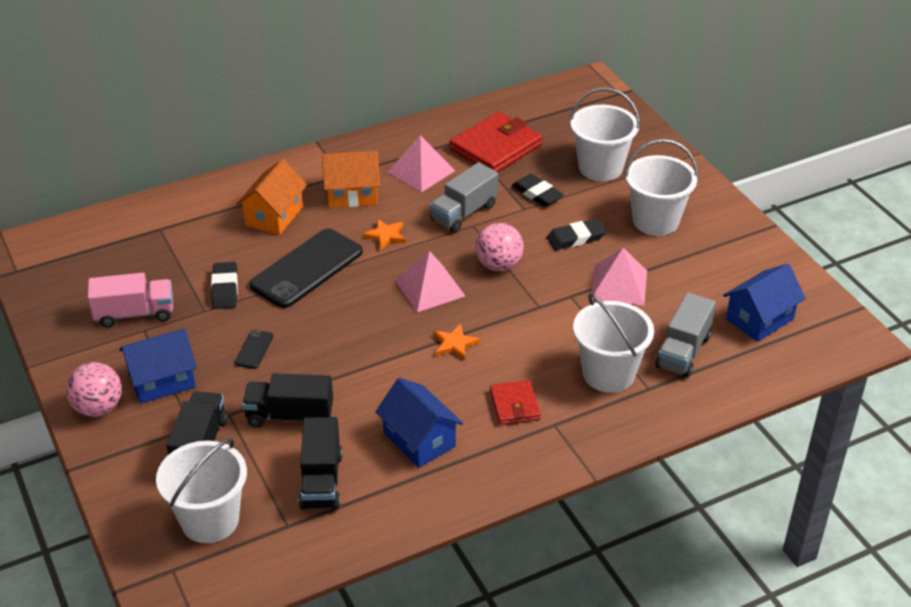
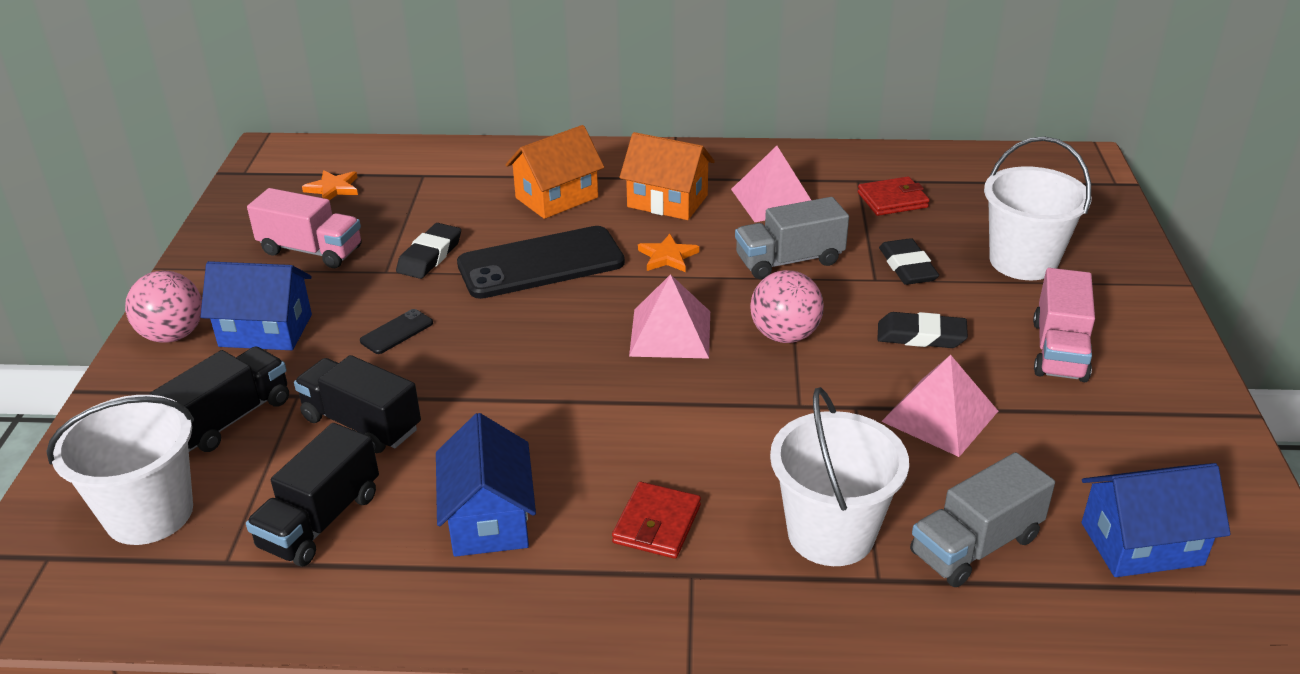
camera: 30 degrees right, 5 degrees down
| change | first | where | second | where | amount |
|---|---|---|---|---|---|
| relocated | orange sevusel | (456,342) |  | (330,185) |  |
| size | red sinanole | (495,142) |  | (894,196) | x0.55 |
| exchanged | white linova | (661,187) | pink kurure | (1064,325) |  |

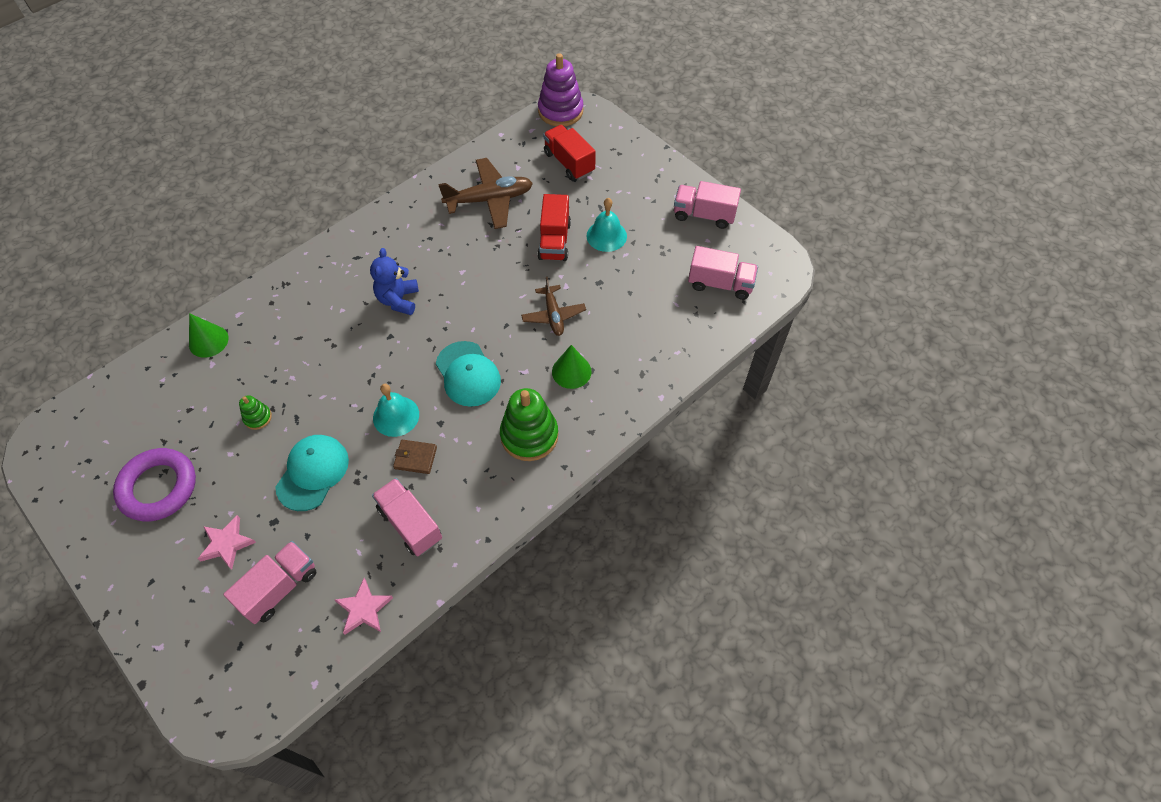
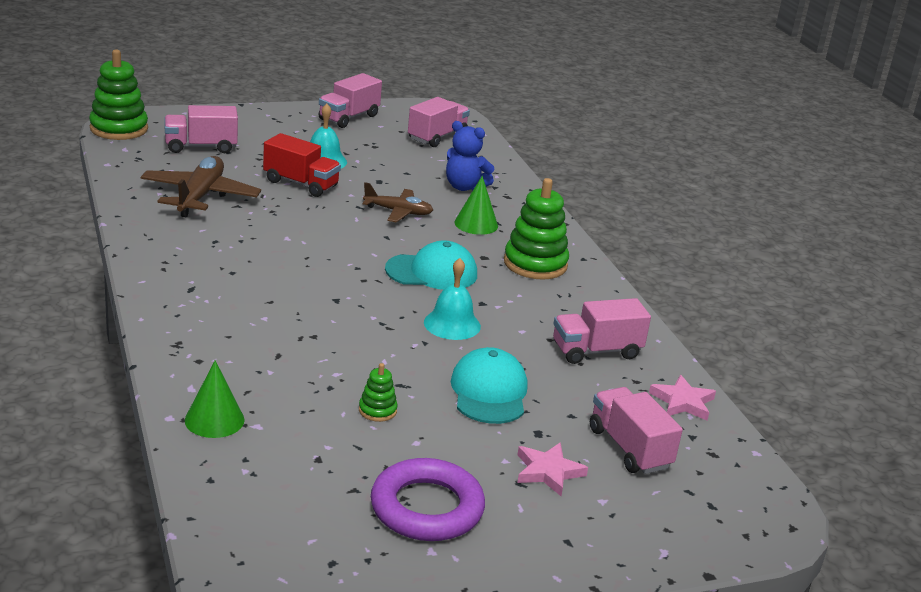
camera: 70 degrees left, 30 degrees down
| change | first | where | second | where | amount |
|---|---|---|---|---|---|
| colour | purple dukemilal | (560,89) | green dukemilal | (118,95) |  |
| colour | red kurure | (569,152) | pink kurure | (201,129) |  |
| relocated | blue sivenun | (394,281) |  | (470,156) |  |
| spun | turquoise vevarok | (312,473) |  | (489,385) | 45 degrees clockwise |
| missing | brown sinanole | (415,457) |  |  |  |

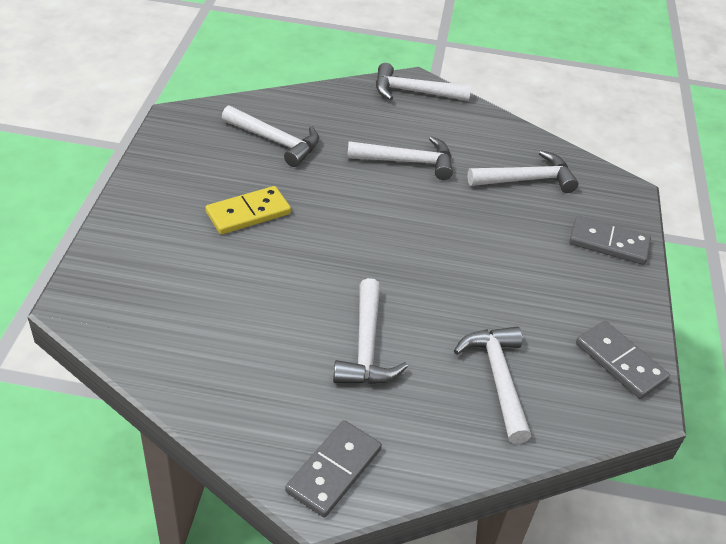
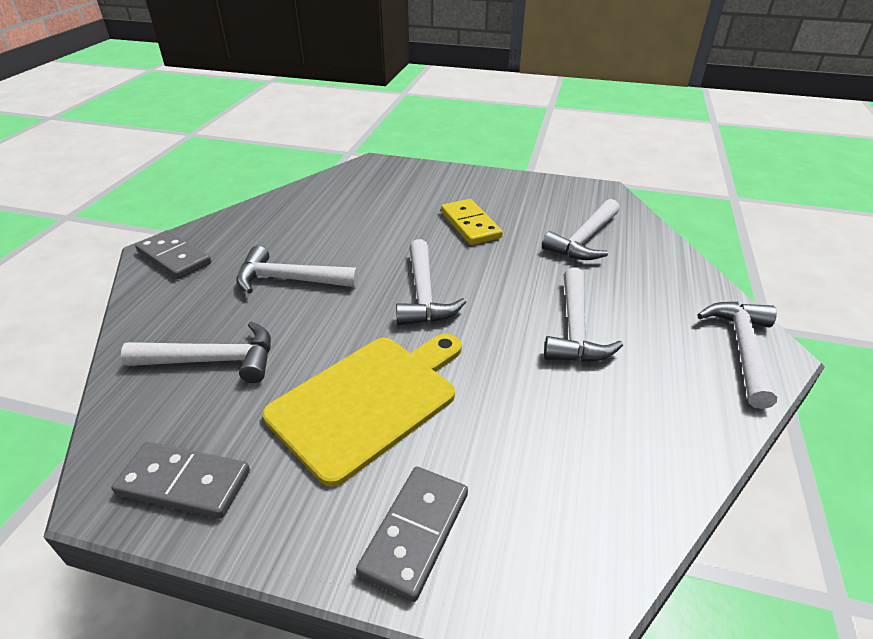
camera: 100 degrees right, 5 degrees down
| change | first | where | second | where | amount |
|---|---|---|---|---|---|
| spun | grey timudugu | (623,360) |  | (180,480) | 45 degrees clockwise |
| appeared |  |  | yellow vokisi | (362,410) |  |
| relocated | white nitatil | (523,171) |  | (431,282) |  |

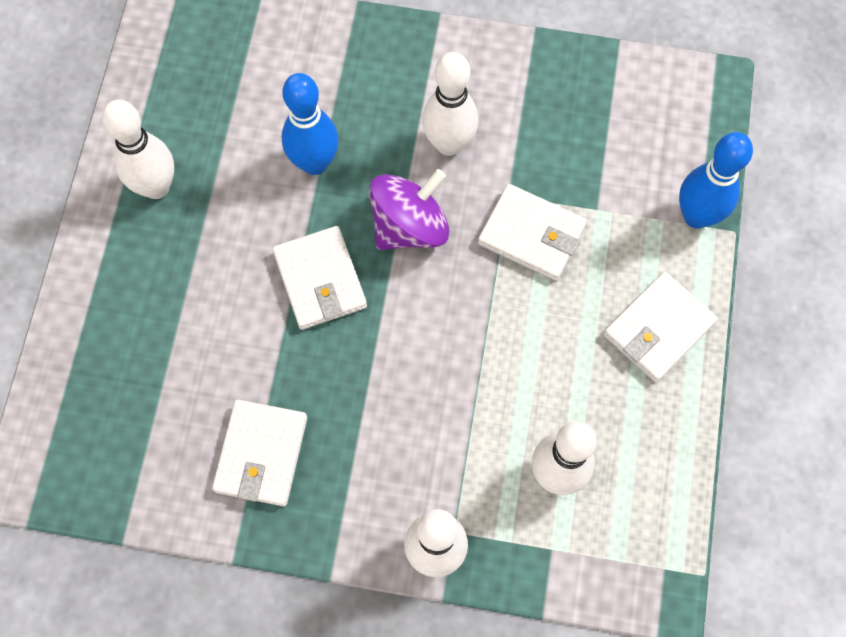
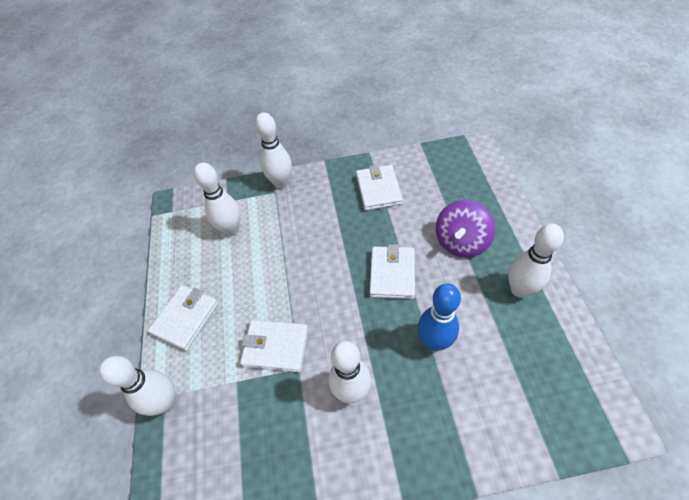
camera: 165 degrees right, 15 degrees down
| change | first | where | second | where | amount |
|---|---|---|---|---|---|
| colour | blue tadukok | (716,180) | white tadukok | (137,386) |  |
| spun | white sinanole | (319,278) |  | (392,271) | 45 degrees clockwise |
| relocated | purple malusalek | (409,209) |  | (465,229) |  |

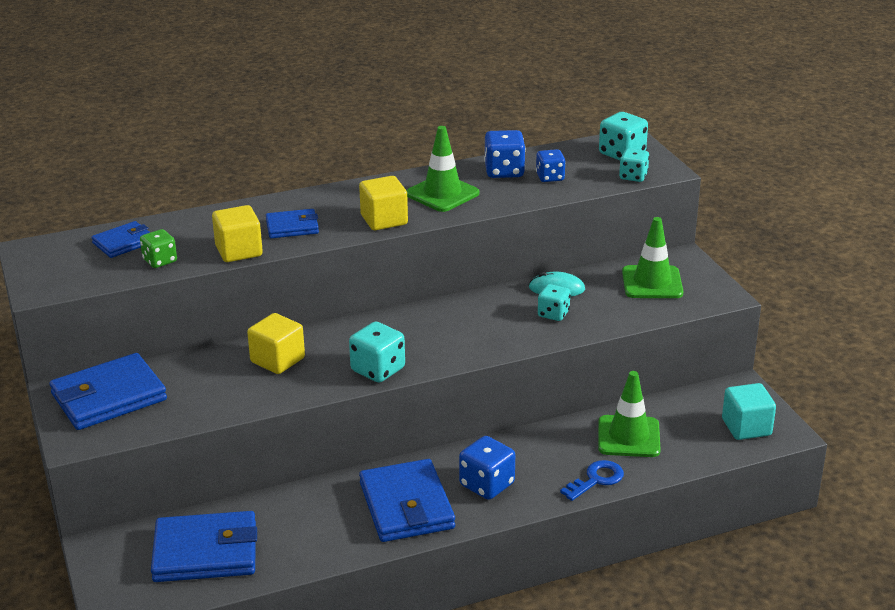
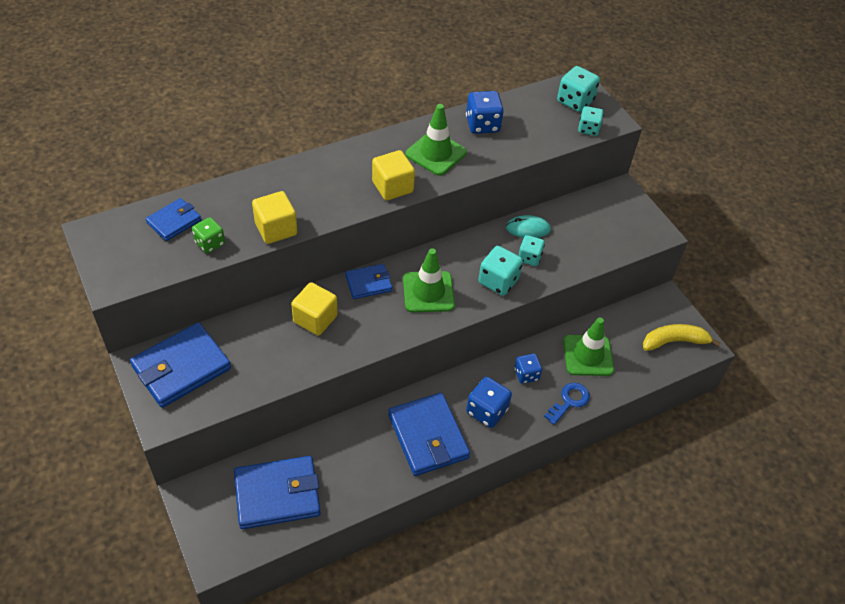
camera: 10 degrees left, 20 degrees up
| change | first | where | second | where | amount |
|---|---|---|---|---|---|
| relocated | blue sinanole | (292,223) |  | (368,281) |  |
| relocated | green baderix | (652,257) |  | (429,280) |  |
| relocated | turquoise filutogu | (377,351) |  | (500,271) |  |
| relocated | blue filutogu | (551,165) |  | (528,369) |  |
| exchanged | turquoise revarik | (749,411) | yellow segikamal | (682,337) |  |

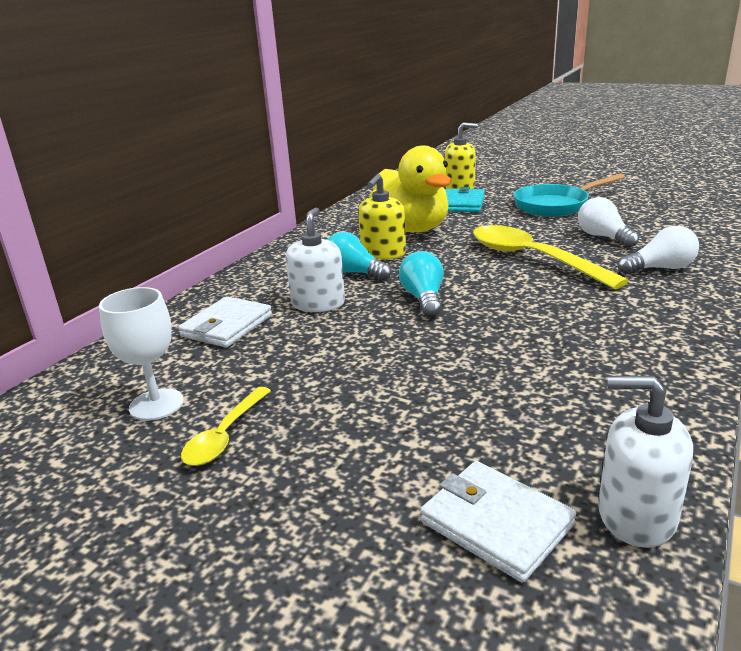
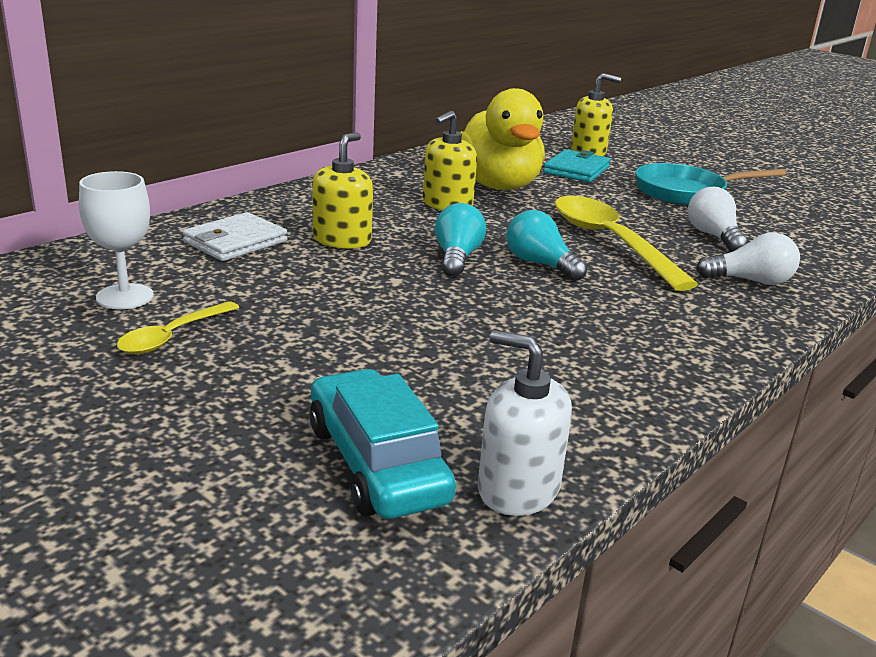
camera: 10 degrees right, 0 degrees up
| change | first | where | second | where | amount |
|---|---|---|---|---|---|
| exchanged | white sinanole | (498,522) | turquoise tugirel | (383,444) |  |
| colour | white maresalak | (315,260) | yellow maresalak | (342,191) |  |
| relocated | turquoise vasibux | (359,256) |  | (547,245) |  |

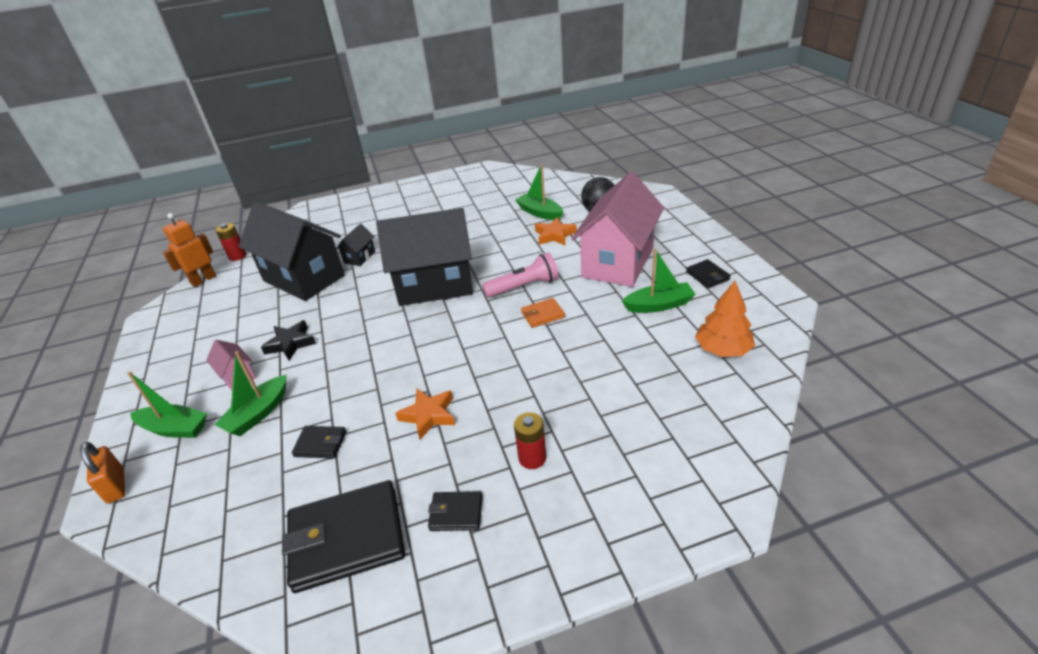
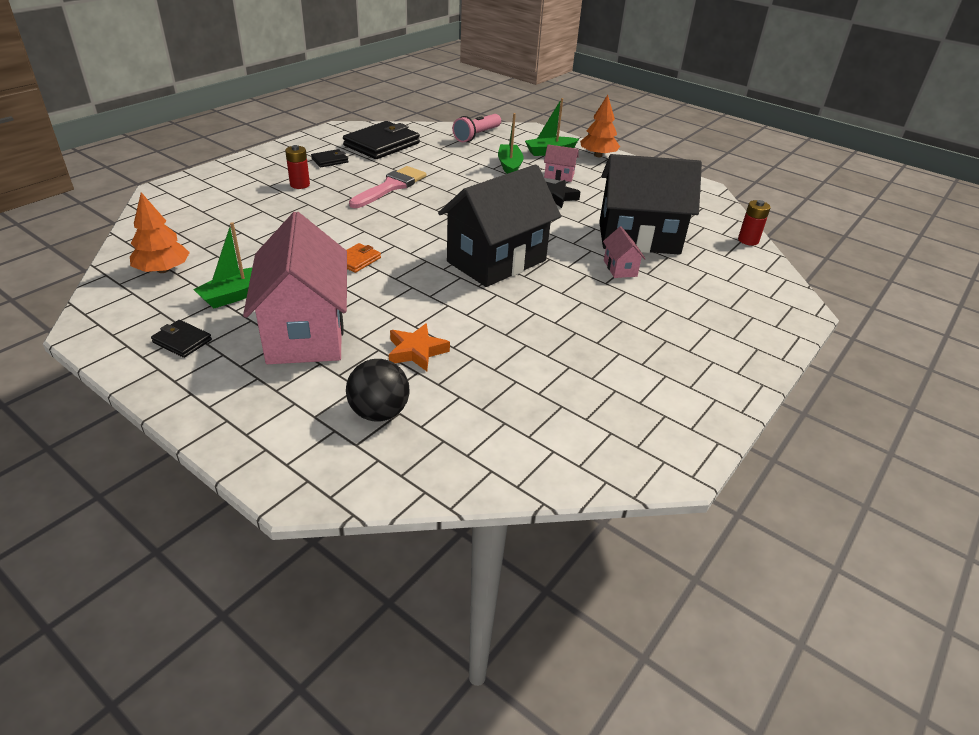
camera: 140 degrees right, 0 degrees up
| change | first | where | second | where | amount |
|---|---|---|---|---|---|
| exchanged | orange sevusel | (425,414) | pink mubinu | (387,187) |  |
| relocated | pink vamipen | (520,275) |  | (476,128) |  |
| appeared |  |  | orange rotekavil | (600,126) |  |
| colour | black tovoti | (355,245) | pink tovoti | (624,252) |  |
| missing | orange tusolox | (102,473) |  |  |  |
| missing | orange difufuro | (189,250) |  |  |  |
| missing | black sinanole | (319,442) |  |  |  |
| missing | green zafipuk | (539,192) |  |  |  |

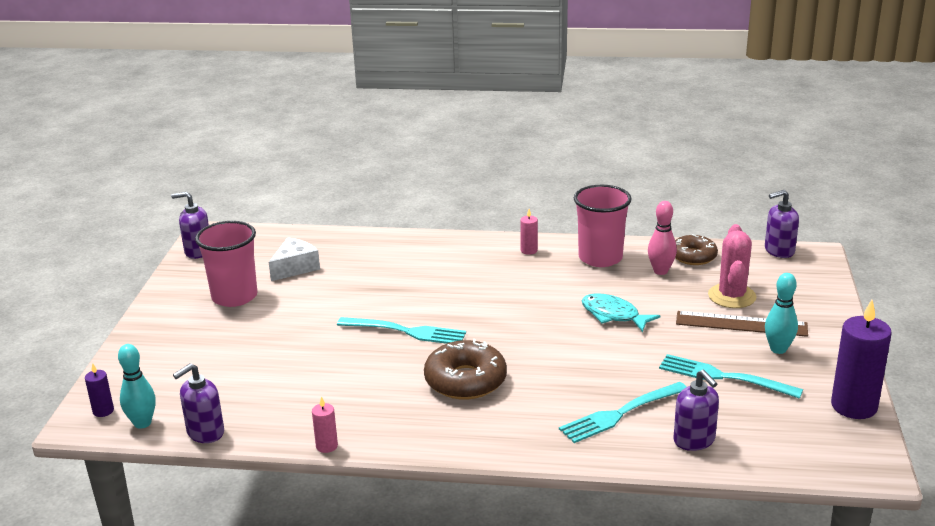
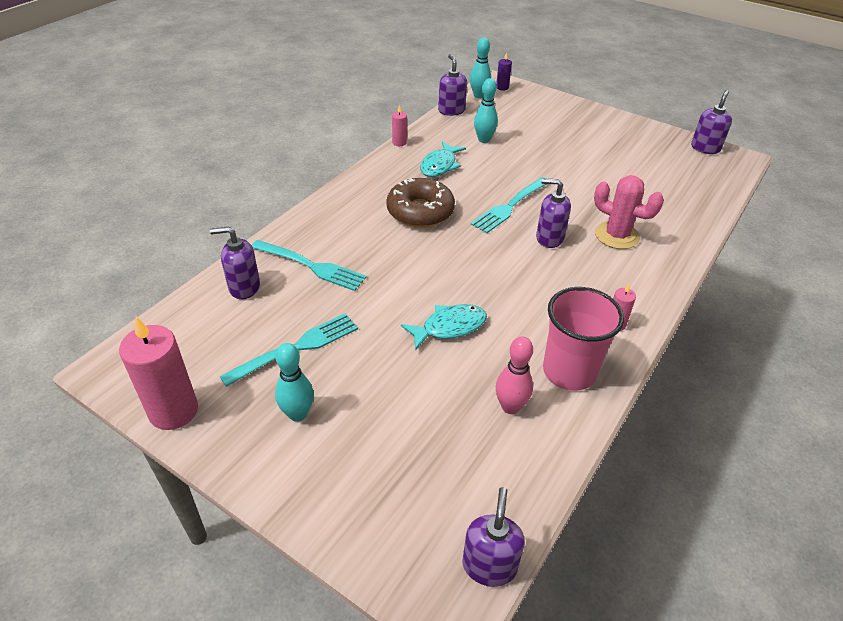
camera: 115 degrees right, 15 degrees up
| change | first | where | second | where | amount |
|---|---|---|---|---|---|
| colour | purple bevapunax | (861,359) | pink bevapunax | (158,373) |  |
| spun | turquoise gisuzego | (623,412) |  | (309,265) | 120 degrees clockwise |
| appeared |  |  | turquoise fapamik | (443,159) |  |
| appeared |  |  | turquoise tadukok | (486,110) |  |
| appeared |  |  | purple maresalak | (553,213) |  |
| relocated | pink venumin | (732,266) |  | (629,212) |  |
| missing | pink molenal | (226,264) |  |  |  |
| missing | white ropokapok | (294,259) |  |  |  |
| missing | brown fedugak | (696,249) |  |  |  |
| missing | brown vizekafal | (742,324) |  |  |  |

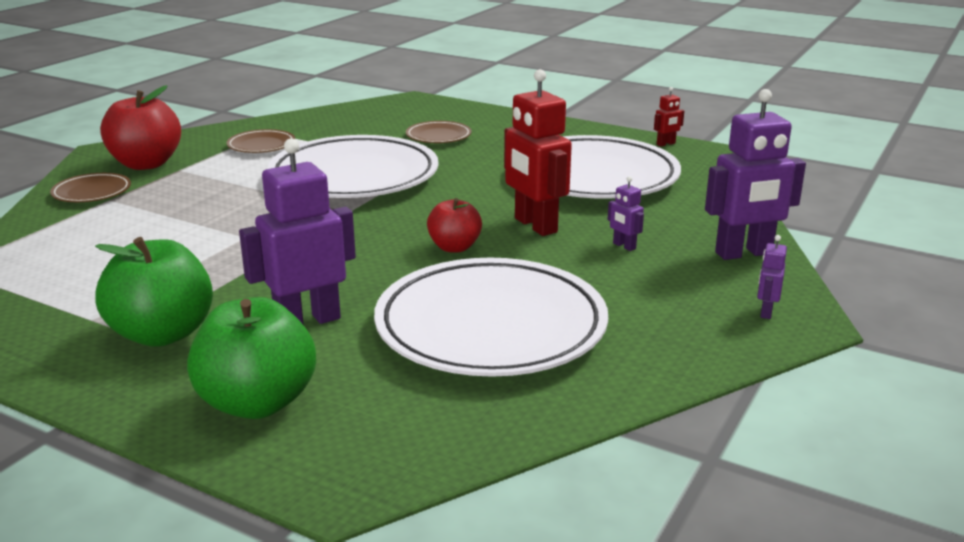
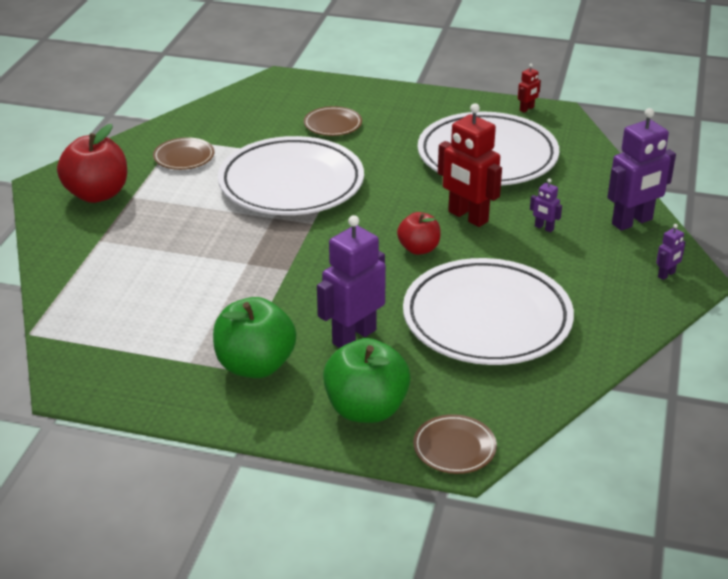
camera: 15 degrees left, 10 degrees up
| change | first | where | second | where | amount |
|---|---|---|---|---|---|
| relocated | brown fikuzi | (90,187) |  | (455,444) |  |
| spun | purple difufuro | (772,277) |  | (670,252) | 135 degrees counterclockwise |

